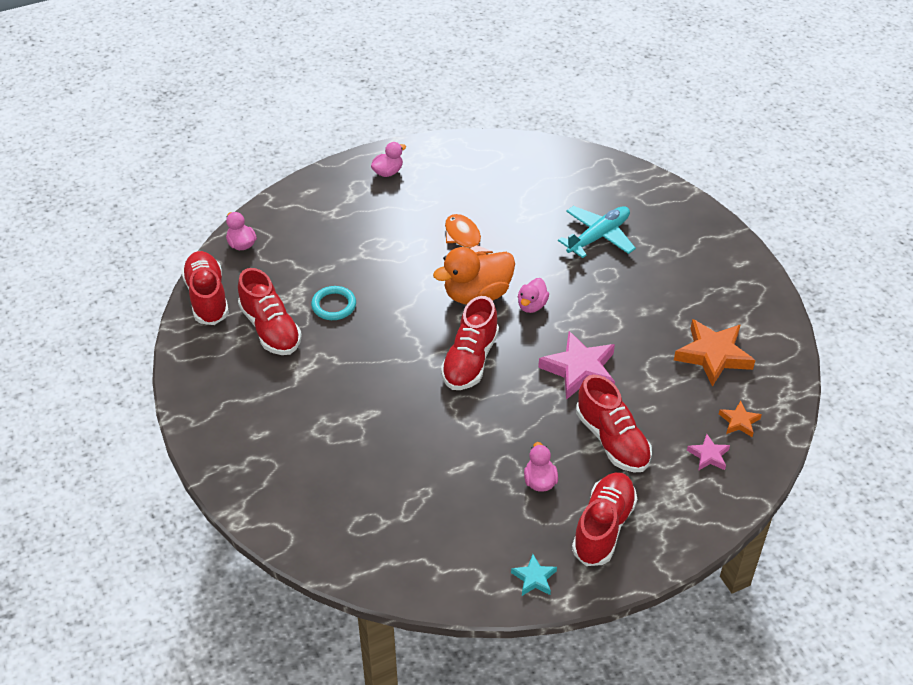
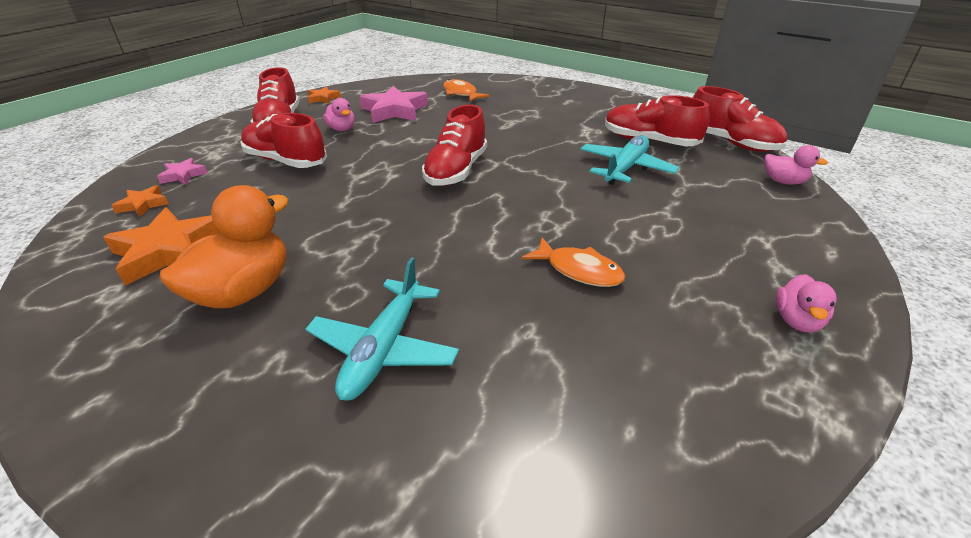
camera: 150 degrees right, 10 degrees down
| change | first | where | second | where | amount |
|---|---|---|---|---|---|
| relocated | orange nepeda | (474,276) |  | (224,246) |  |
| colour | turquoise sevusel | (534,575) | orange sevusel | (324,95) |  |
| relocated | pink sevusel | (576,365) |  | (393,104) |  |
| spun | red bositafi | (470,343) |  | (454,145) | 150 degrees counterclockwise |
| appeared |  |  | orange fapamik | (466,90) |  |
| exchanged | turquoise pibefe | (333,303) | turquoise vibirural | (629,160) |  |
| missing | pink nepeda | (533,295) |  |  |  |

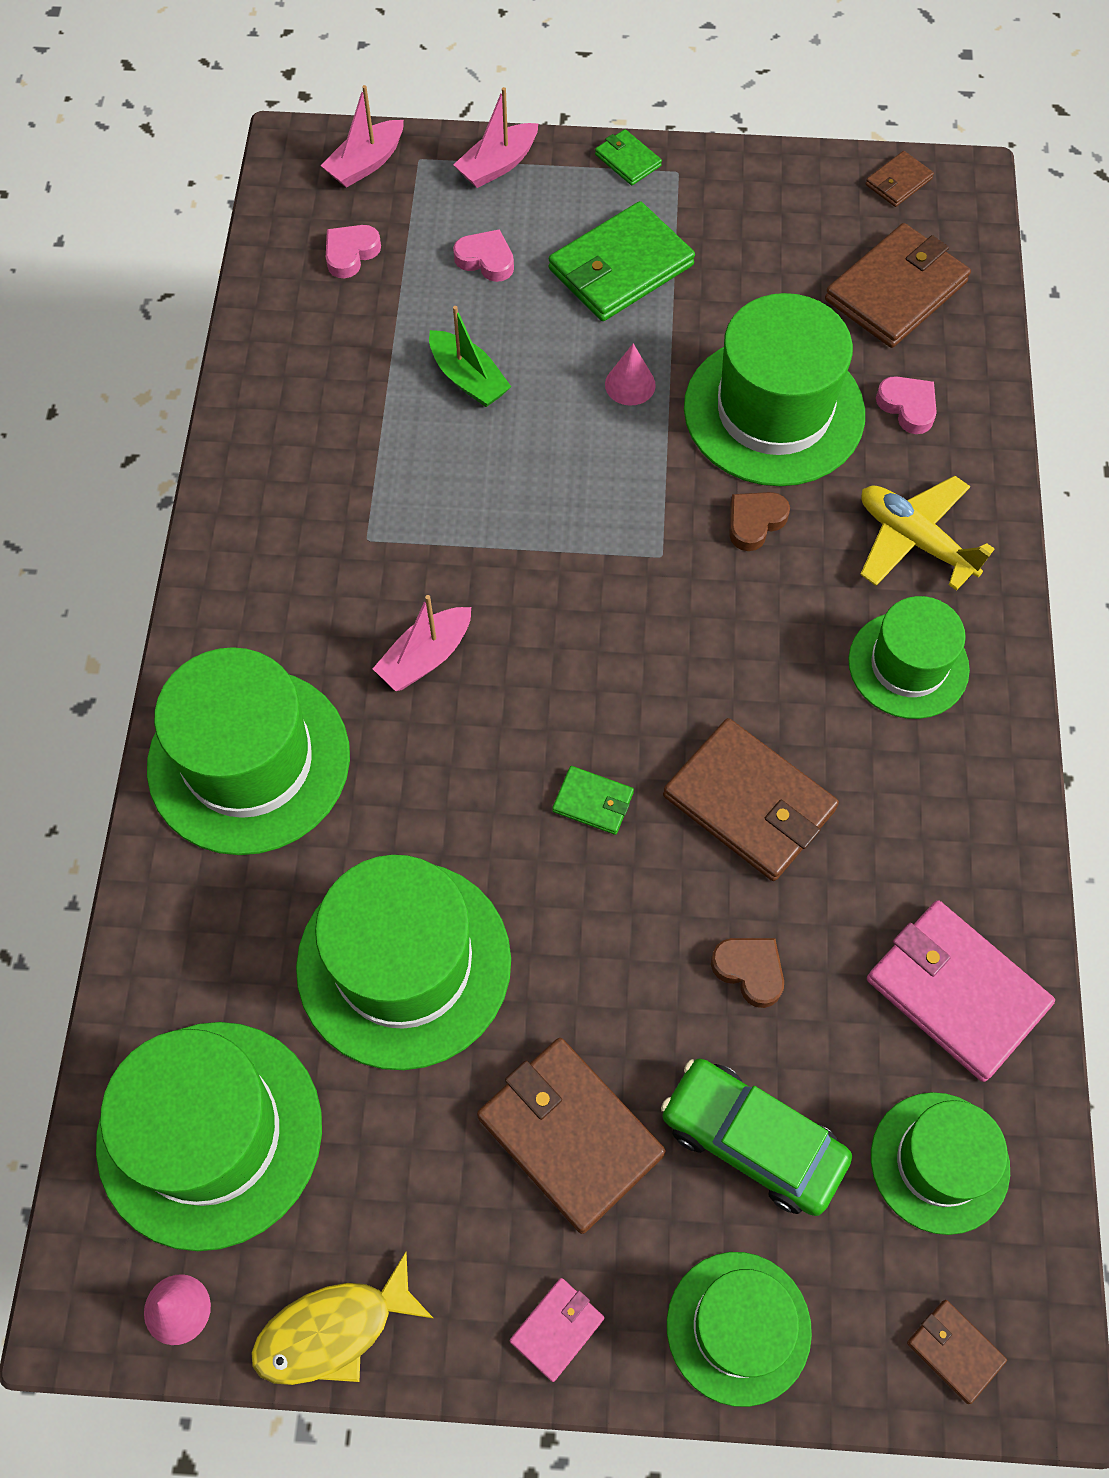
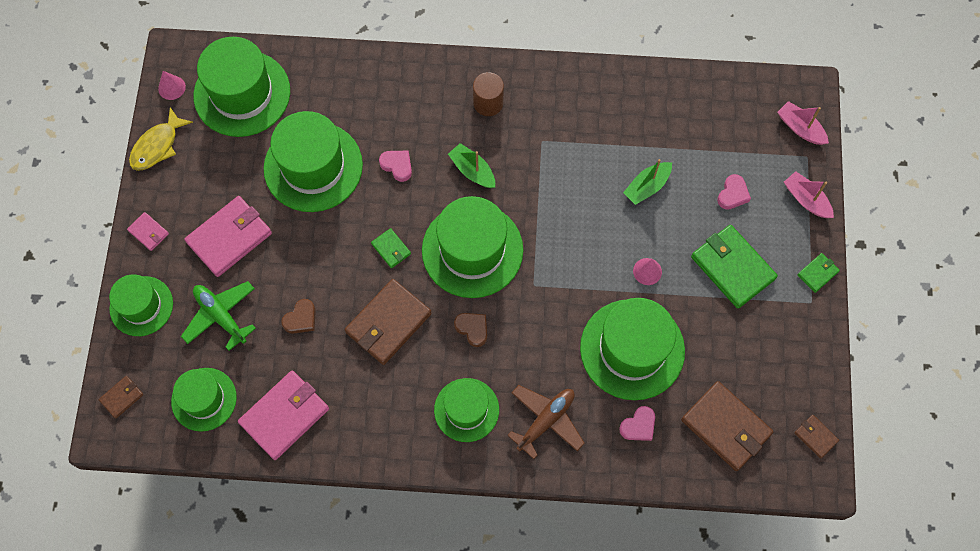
camera: 90 degrees right, 5 degrees up
| change | first | where | second | where | amount |
|---|---|---|---|---|---|
| spun | yellow fapamik | (342,1318) |  | (161,139) | 120 degrees counterclockwise |
| exchanged | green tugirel | (756,1137) | green vibirural | (218,316) |  |
| colour | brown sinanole | (571,1136) | pink sinanole | (228,236) |  |
| spun | green sinanole | (593,800) |  | (391,248) | 60 degrees counterclockwise |
| relocated | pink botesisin | (353,251) |  | (395,166) |  |
| relocated | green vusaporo | (248,751) |  | (472,247) |  |
| colour | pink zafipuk | (422,643) | green zafipuk | (471,165) |  |
| relocated | brown botesisin | (759,521) |  | (470,330) |  |
| appeared |  |  | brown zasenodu | (488,94) |  |
| colour | yellow vibirural | (927,533) | brown vibirural | (546,422) |  |

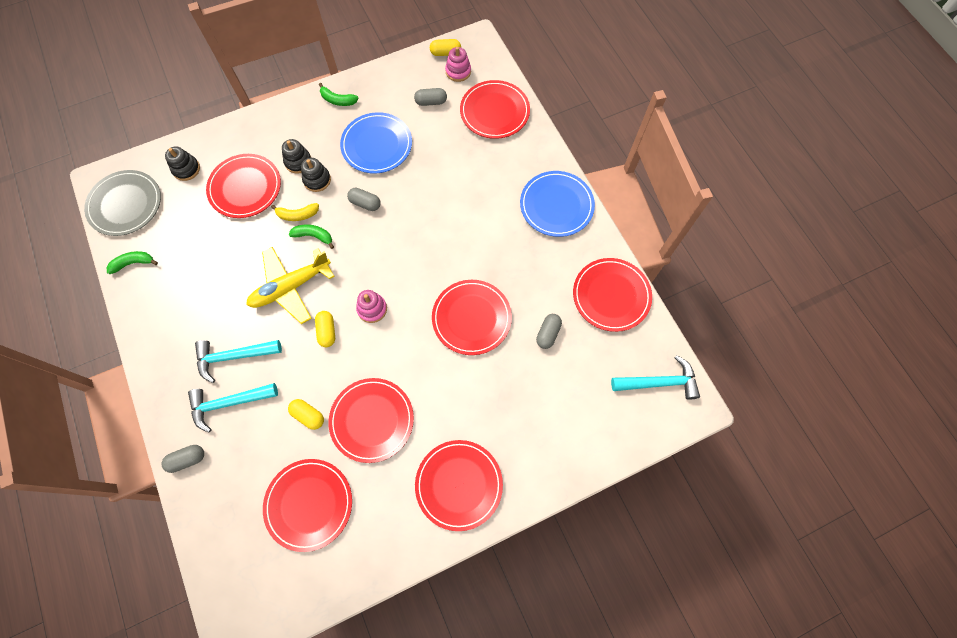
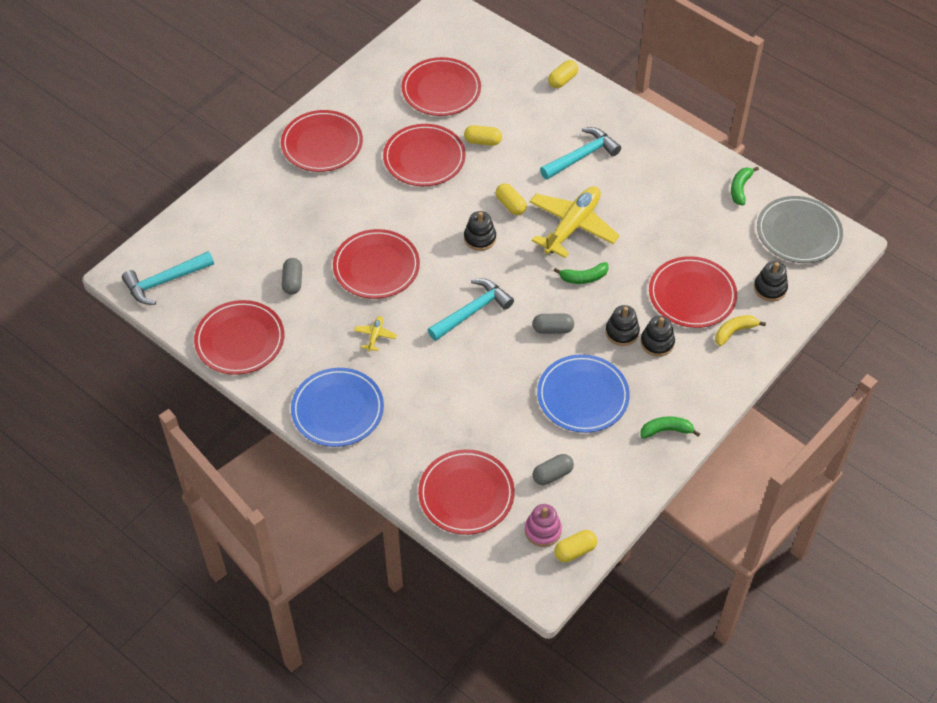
camera: 155 degrees right, 15 degrees down
| change | first | where | second | where | amount |
|---|---|---|---|---|---|
| appeared |  |  | yellow vibirural | (375,334) |  |
| relocated | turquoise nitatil | (233,407) |  | (471,309) |  |
| colour | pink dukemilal | (371,306) | black dukemilal | (480,231) |  |
| colour | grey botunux | (183,459) | yellow botunux | (563,74) |  |
| relocated | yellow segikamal | (295,212) |  | (740,330) |  |
| spun | green segikamal | (132,262) |  | (745,186) | 150 degrees clockwise |

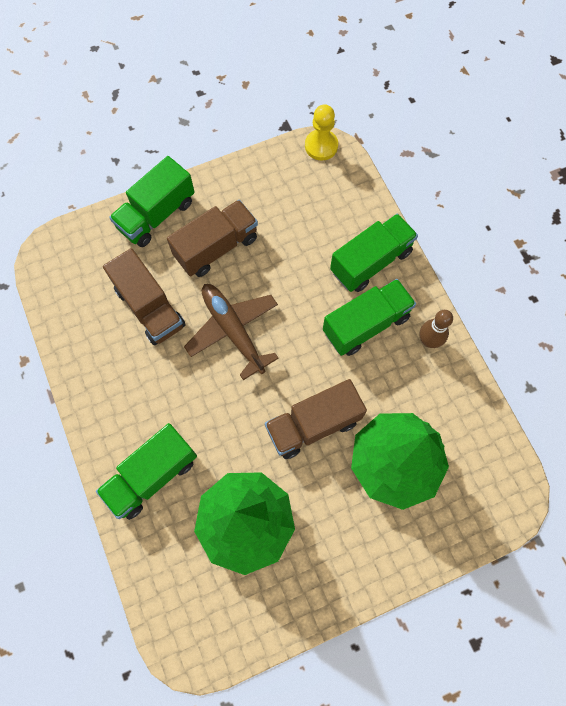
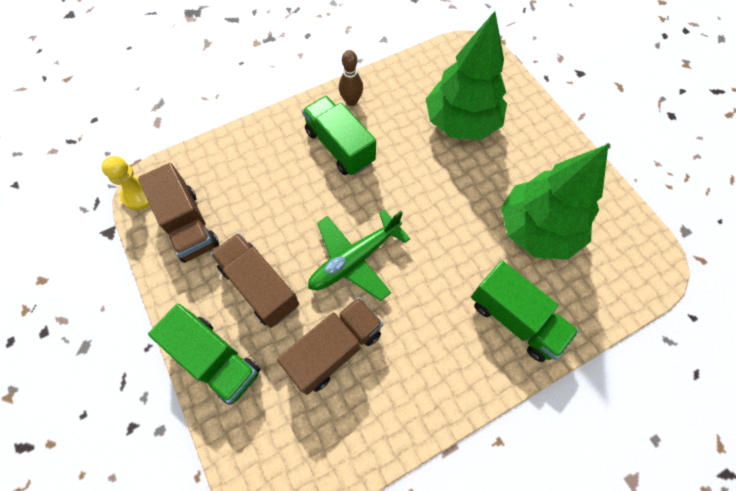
camera: 95 degrees left, 5 degrees down
| change | first | where | second | where | amount |
|---|---|---|---|---|---|
| relocated | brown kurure | (316,419) |  | (178,213) |  |
| colour | brown vibirural | (231,332) | green vibirural | (359,255) |  |
| missing | green kurure | (374,253) |  |  |  |

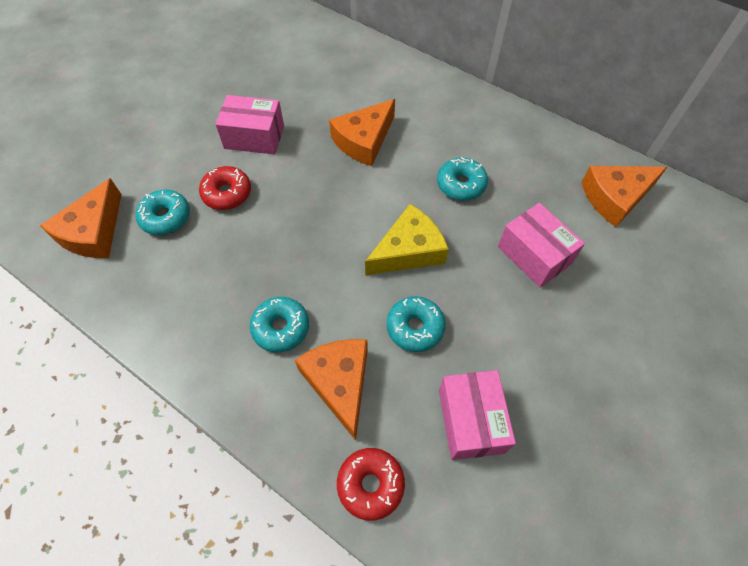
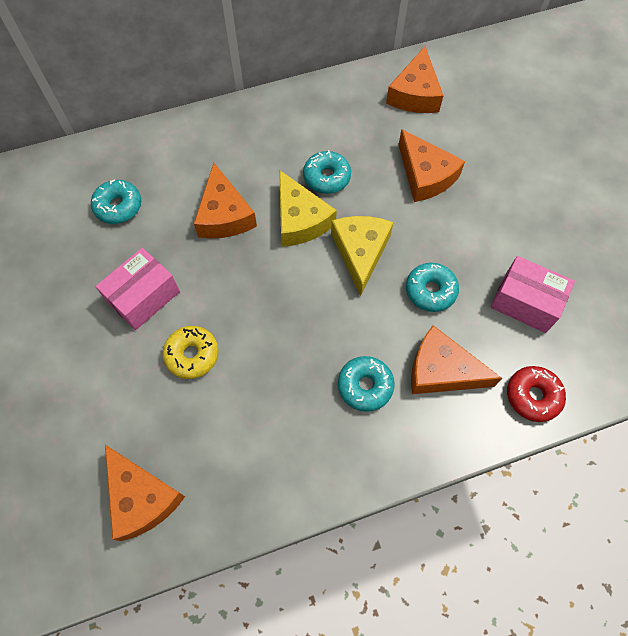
camera: 55 degrees left, 5 degrees up
| change | first | where | second | where | amount |
|---|---|---|---|---|---|
| relocated | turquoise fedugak | (162,212) |  | (116,201) |  |
| colour | red fedugak | (225,188) | yellow fedugak | (190,352) |  |
| appeared |  |  | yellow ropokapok | (308,208) |  |
| exchanged | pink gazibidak | (541,245) | orange ropokapok | (431,165) |  |

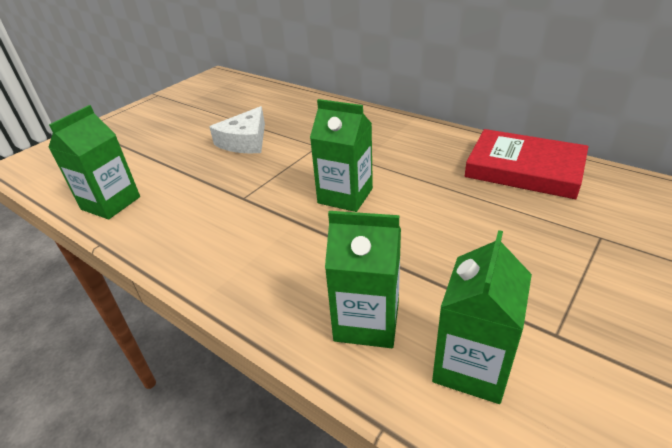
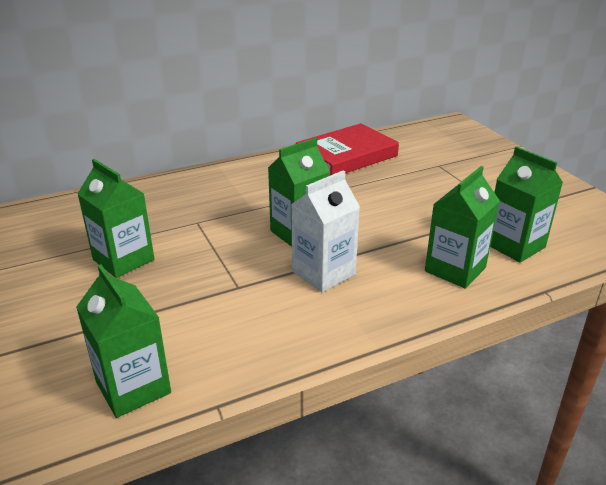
camera: 65 degrees left, 5 degrees down
| change | first | where | second | where | amount |
|---|---|---|---|---|---|
| exchanged | white ropokapok | (237,130) | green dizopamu | (115,218) |  |
| appeared |  |  | white dizopamu | (325,231) |  |

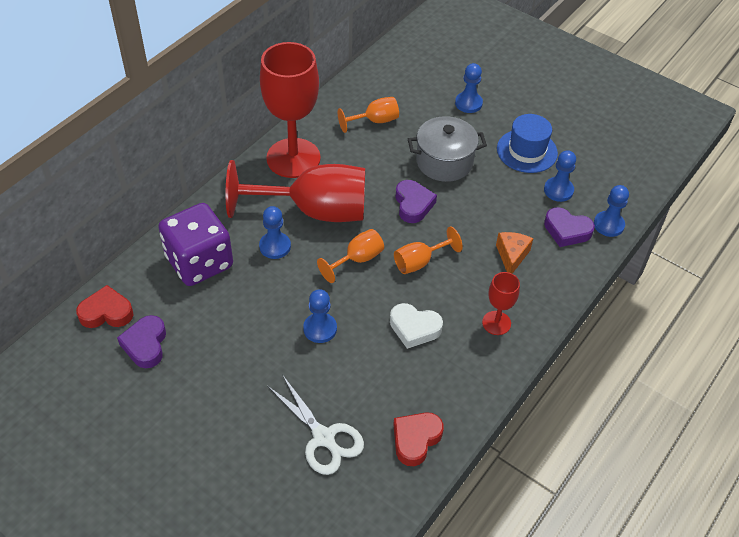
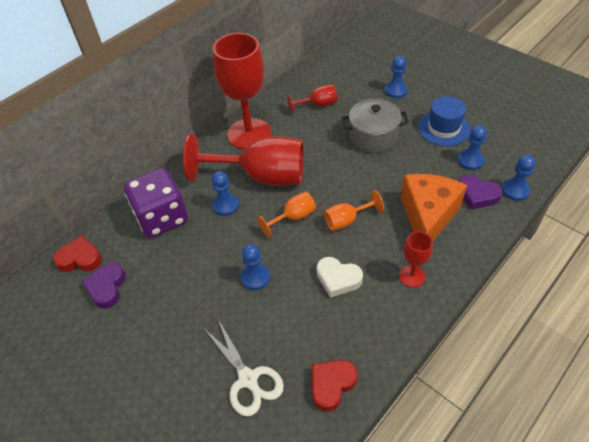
camera: 10 degrees right, 0 degrees up
| change | first | where | second | where | amount |
|---|---|---|---|---|---|
| colour | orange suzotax | (368,115) | red suzotax | (312,99) |  |
| size | orange ropokapok | (514,253) |  | (434,207) | x2.00 |
| missing | purple botesisin | (416,201) |  |  |  |

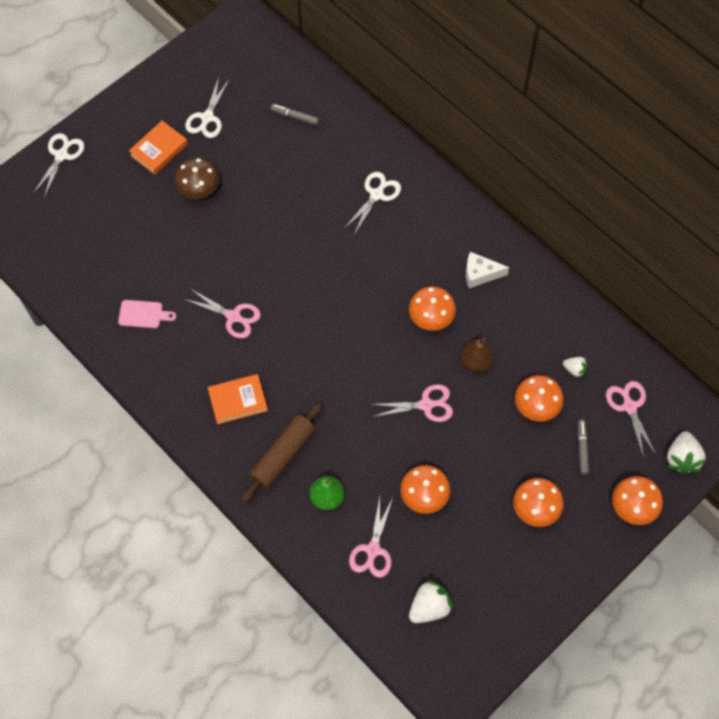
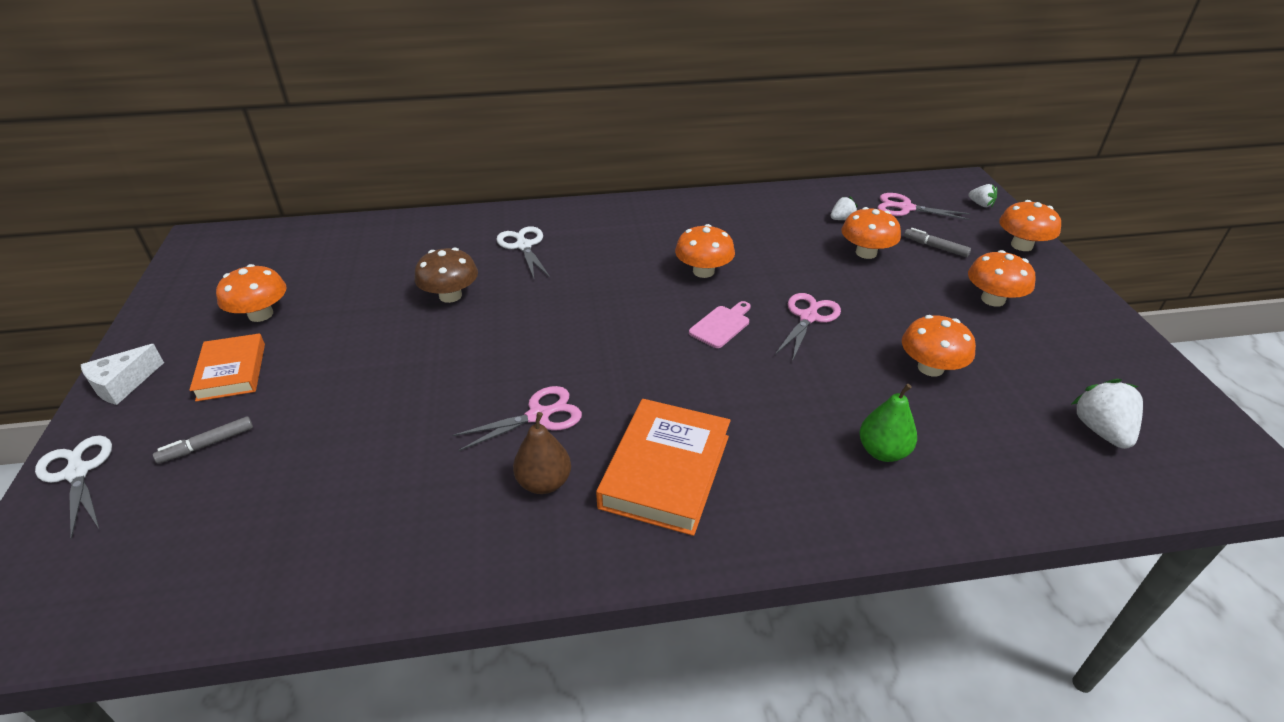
camera: 55 degrees left, 25 degrees down
| change | first | where | second | where | amount |
|---|---|---|---|---|---|
| relocated | white ropokapok | (487,270) |  | (122,374) |  |
| relocated | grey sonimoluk | (294,114) |  | (203,440) |  |
| exchanged | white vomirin | (207,107) | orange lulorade | (251,293) |  |
| relocated | brown lulorade | (197,178) |  | (446,275) |  |
| relocated | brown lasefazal | (477,355) |  | (542,453) |  |
| size | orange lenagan | (238,399) |  | (663,467) | x1.53 |
| relocated | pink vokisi | (147,314) |  | (719,324) |  |
| size | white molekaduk | (686,453) |  | (983,195) | x0.58 |
| missing | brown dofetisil | (282,452) |  |  |  |
| missing | pink vomirin | (371,537) |  |  |  |

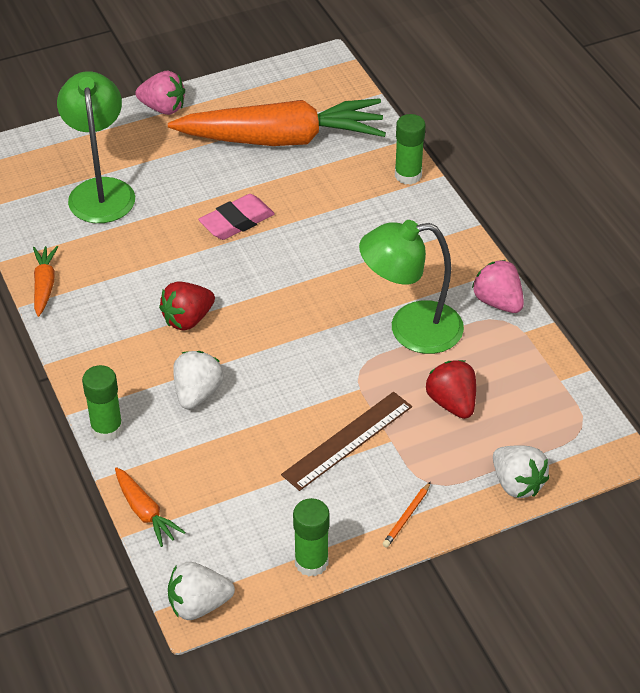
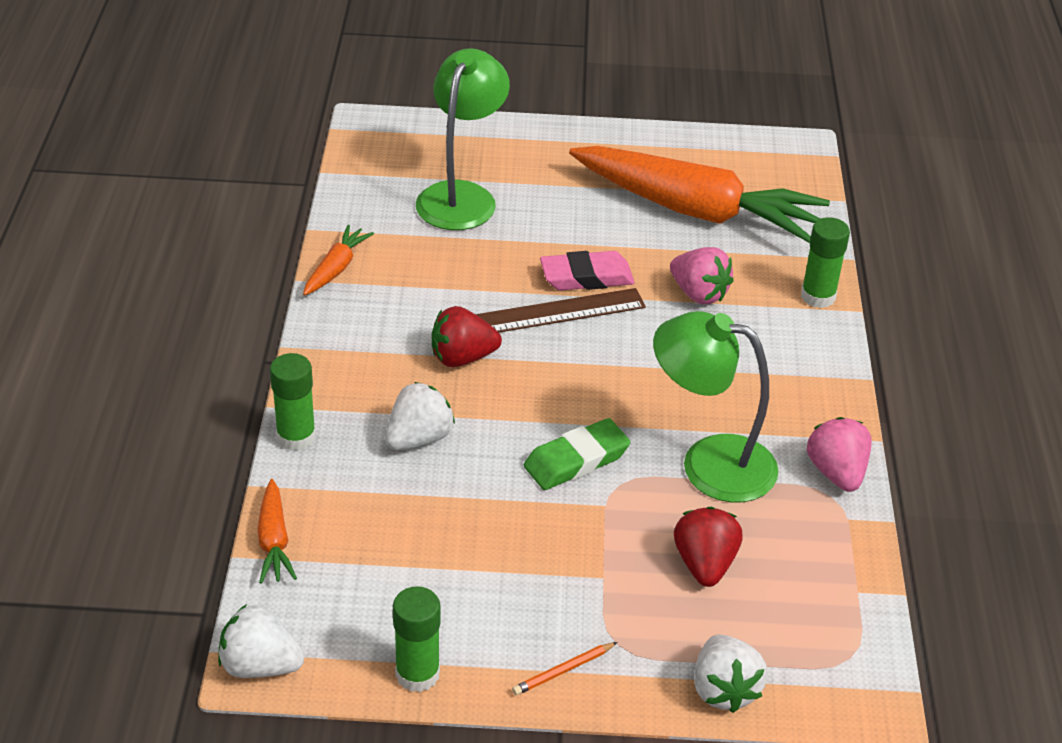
camera: 25 degrees right, 5 degrees down
| change | first | where | second | where | amount |
|---|---|---|---|---|---|
| relocated | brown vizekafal | (346,441) |  | (561,310) |  |
| appeared |  |  | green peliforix | (577,454) |  |
| relocated | pink molekaduk | (160,93) |  | (702,275) |  |

